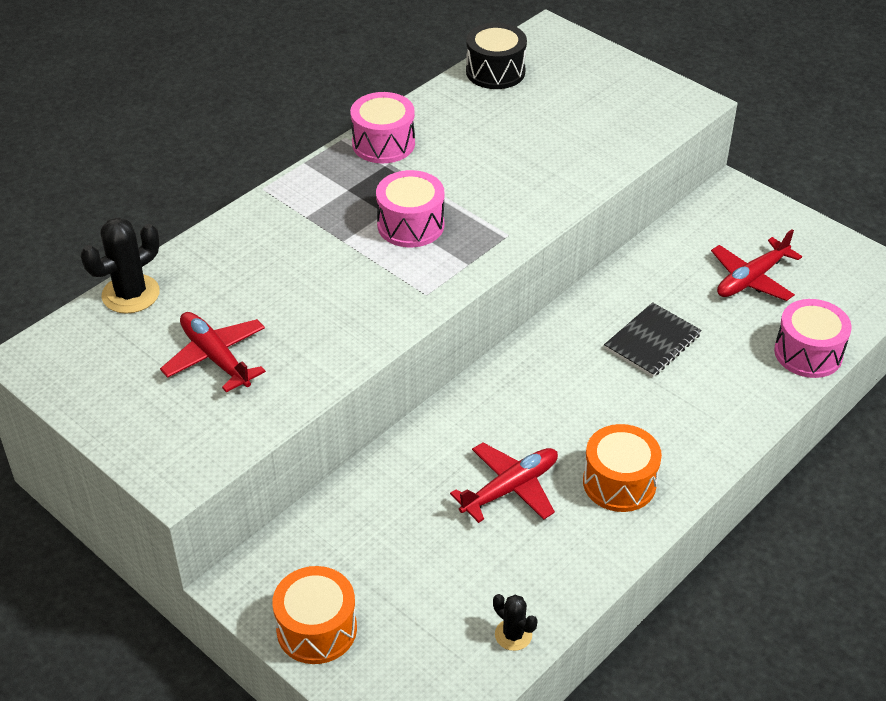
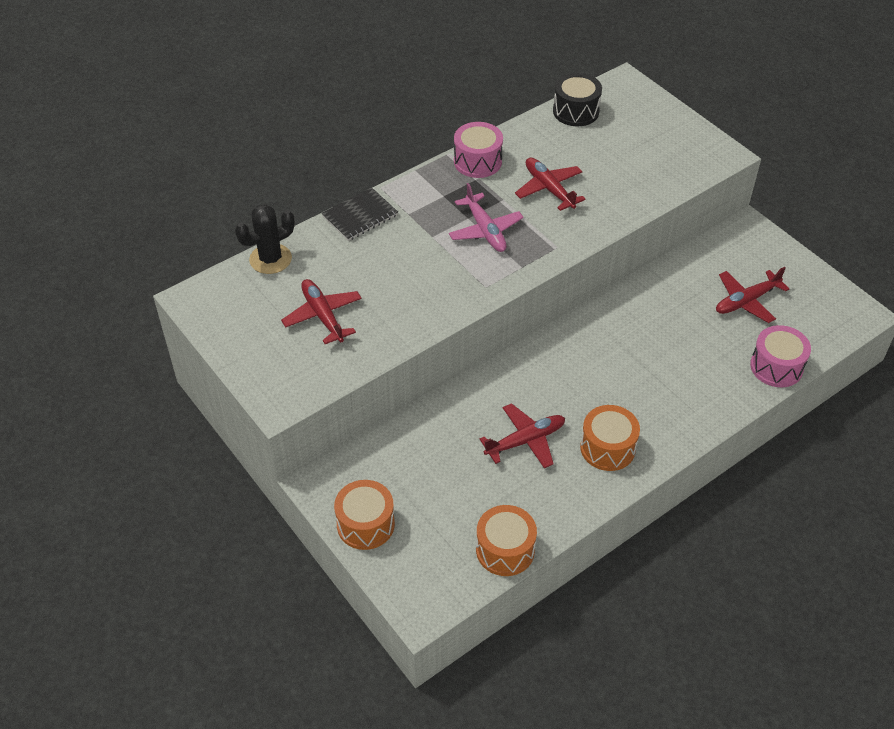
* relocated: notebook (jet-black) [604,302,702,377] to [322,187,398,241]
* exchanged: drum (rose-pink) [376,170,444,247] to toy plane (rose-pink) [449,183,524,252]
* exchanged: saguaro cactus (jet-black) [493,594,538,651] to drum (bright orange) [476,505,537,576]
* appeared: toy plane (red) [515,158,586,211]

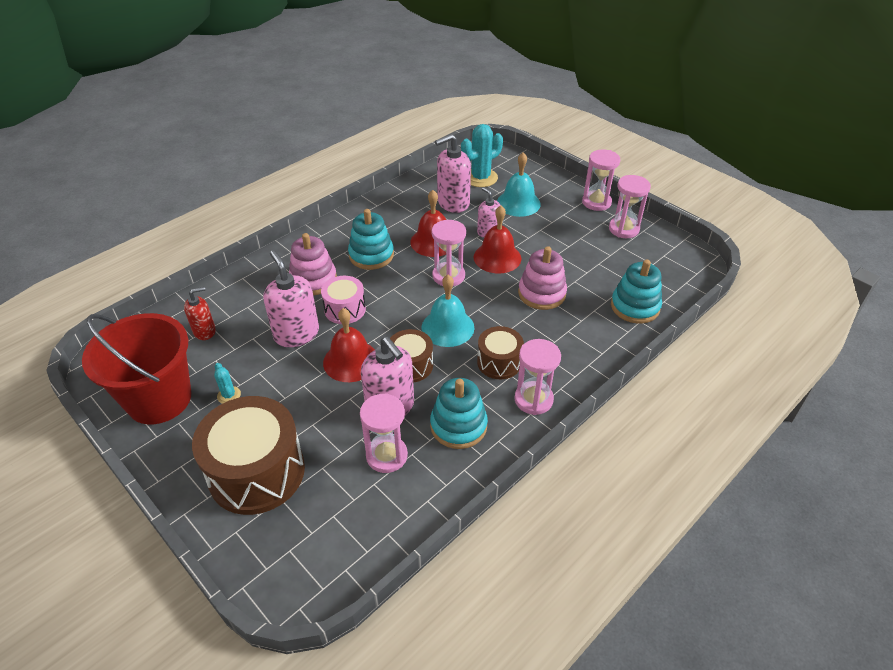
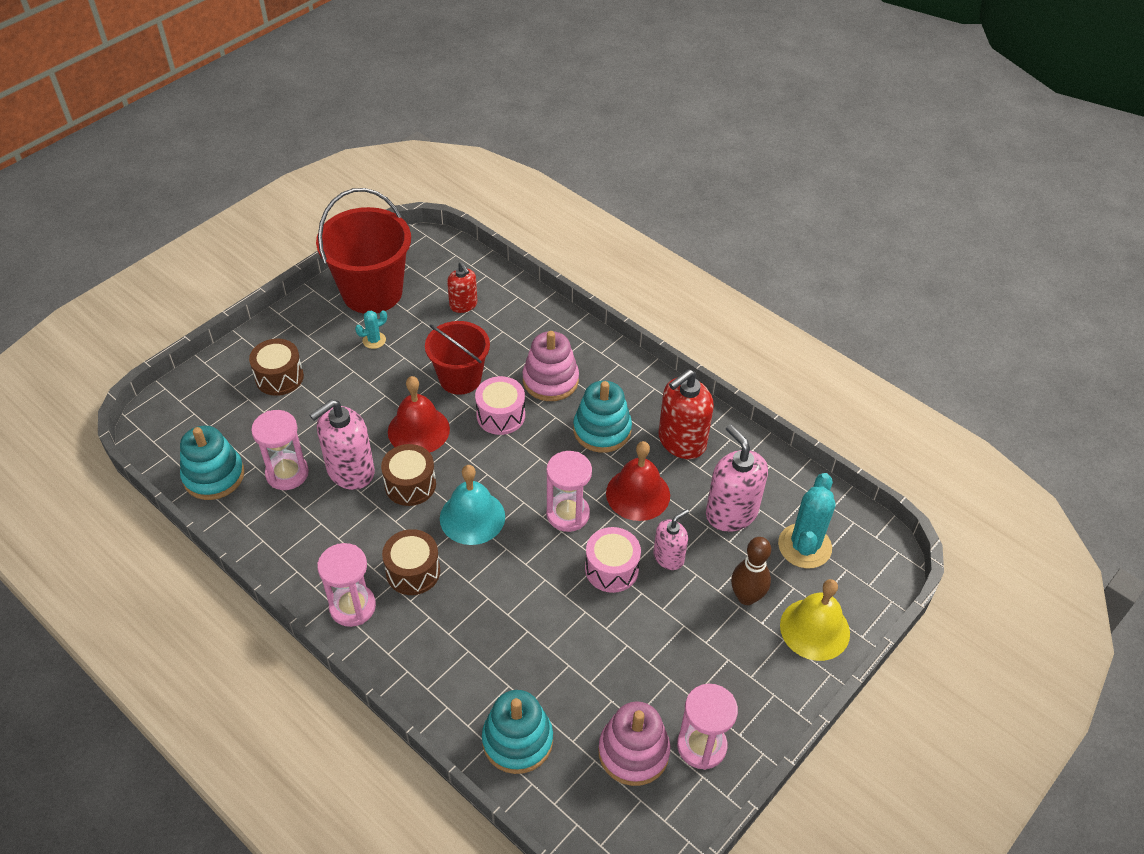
* relocated: stacking rings (teal) [430,378,488,449] to [180,426,244,500]
* size: drum (russet) [192,396,305,515] = [249,339,304,396] x0.54
* exchanged: pump bottle (rose-pink) [263,250,319,347] to sand bucket (red) [425,321,490,395]
* exchanged: hand bell (red) [474,206,521,274] to drum (rose-pink) [585,527,641,593]
* relocated: stacking rings (rose-pink) [518,246,567,310] to [598,701,670,786]
* appeared: pump bottle (red) [658,369,714,459]
* exchanged: hand bell (teal) [497,152,541,217] to skittle (russet) [731,537,771,605]
* spun: saguaro cactus (teal) [461,124,503,187] = [778,473,835,569] 60 degrees clockwise
* appeared: hand bell (yellow) [780,579,850,661]
* missing: sand timer (rose-pink) [582,149,620,211]

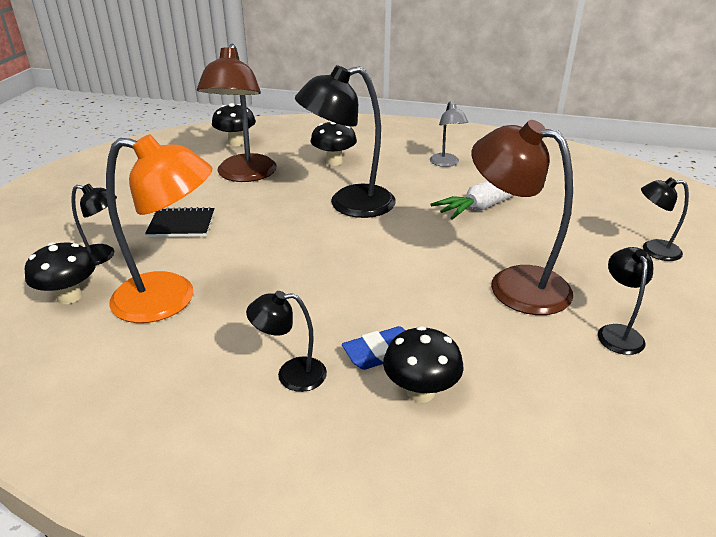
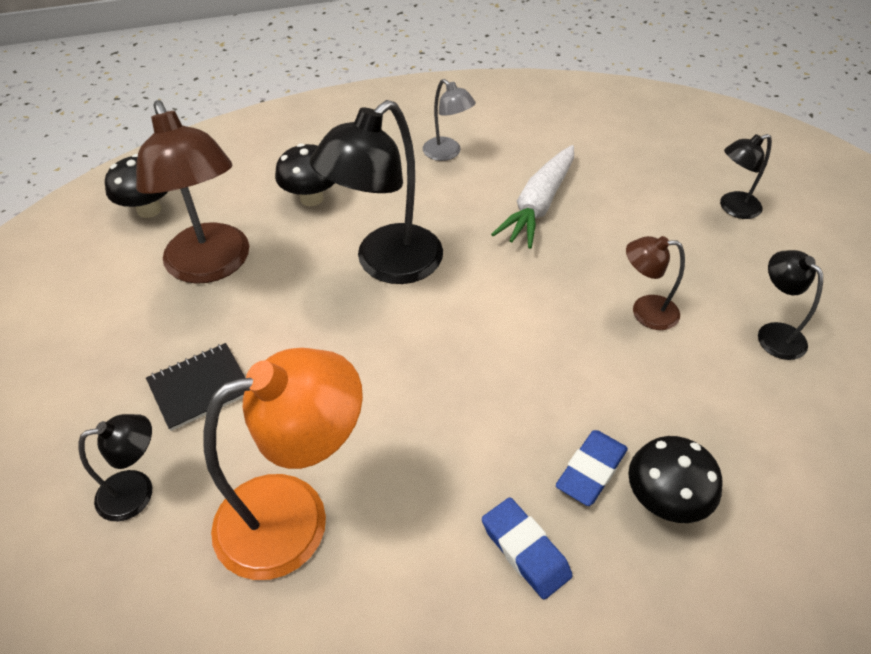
* exchanged: reading lamp (jet-black) [246,291,327,392] to pencil eraser (blue) [482,497,573,600]
* size: reading lamp (russet) [472,120,573,315] = [626,236,685,330] x0.51
* missing: mushroom (jet-black) [25,242,96,304]

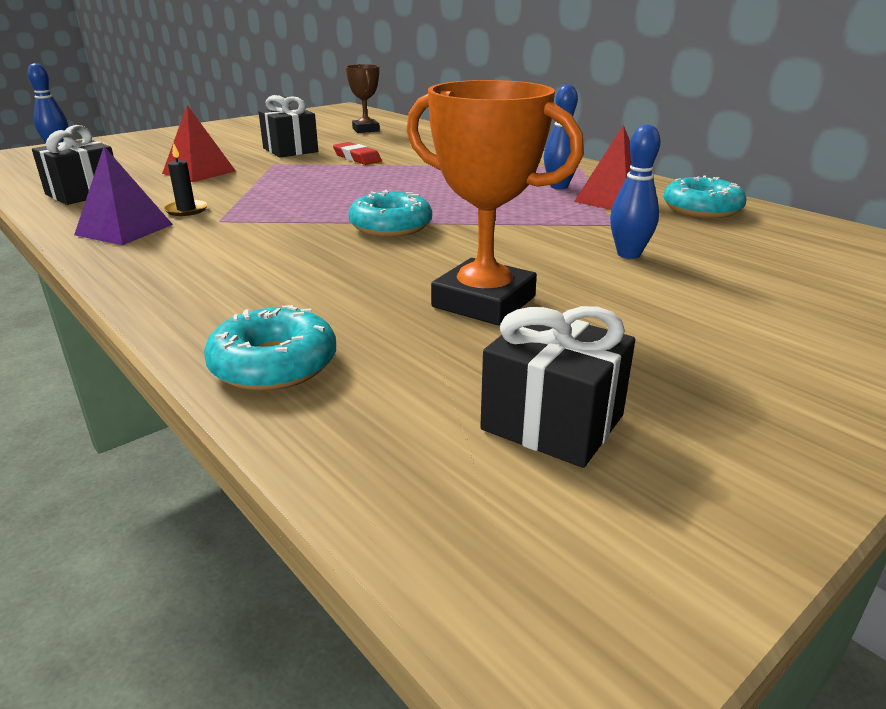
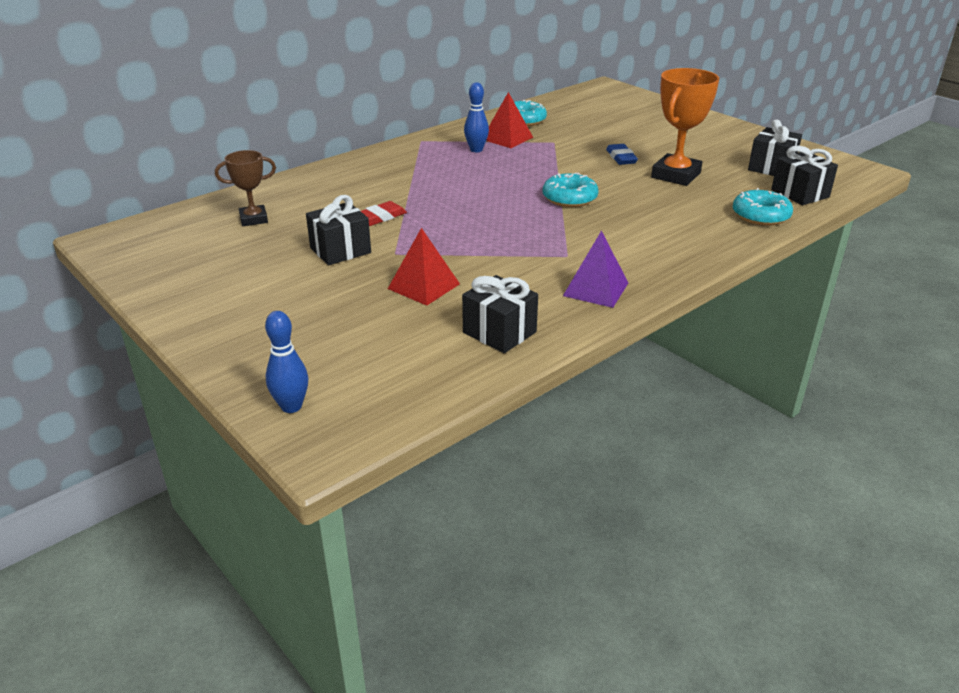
* appeared: pencil eraser (blue) [606,144,638,165]
* appeared: present (jet-black) [771,146,838,205]
* missing: pillar candle (jet-black) [164,143,208,216]
* missing: skittle (blue) [610,124,660,259]

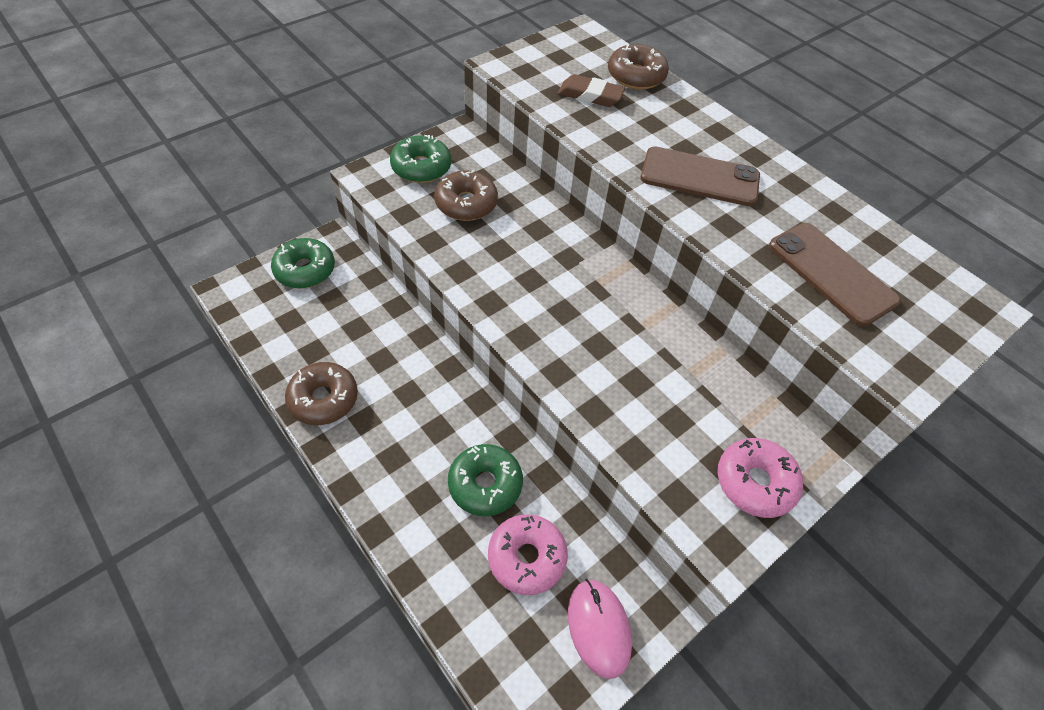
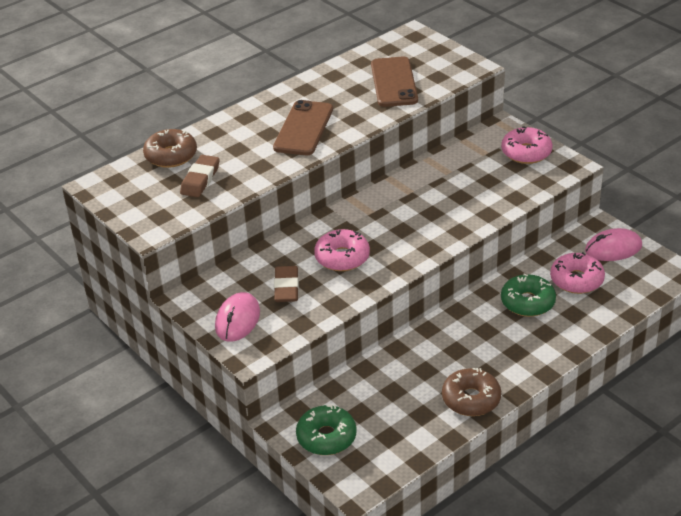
* exchanged: donut (green) [390,135,451,183] to computer mouse (rose-pink) [215,292,260,342]
* exchanged: donut (russet) [434,170,498,221] to pencil eraser (russet) [274,266,299,302]
* appeared: donut (rose-pink) [314,229,370,271]
* spun: smartphone (russet) [769,223,900,326] = [371,57,418,107] 60 degrees counterclockwise

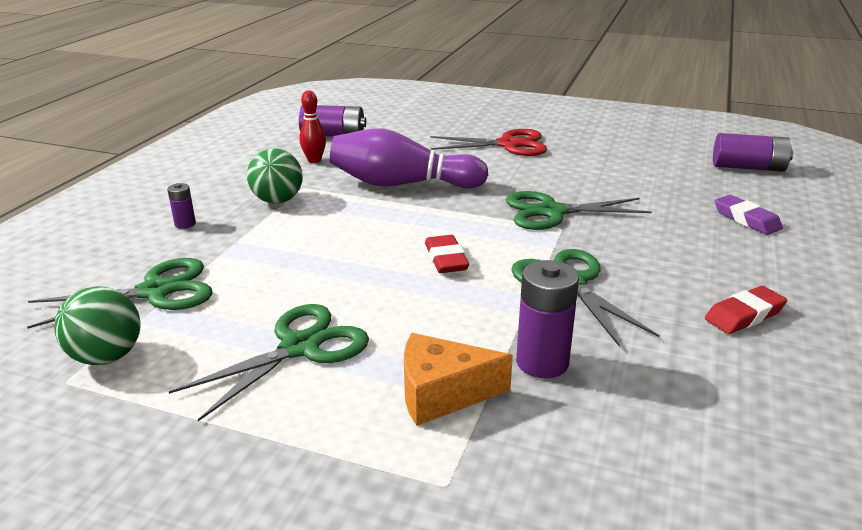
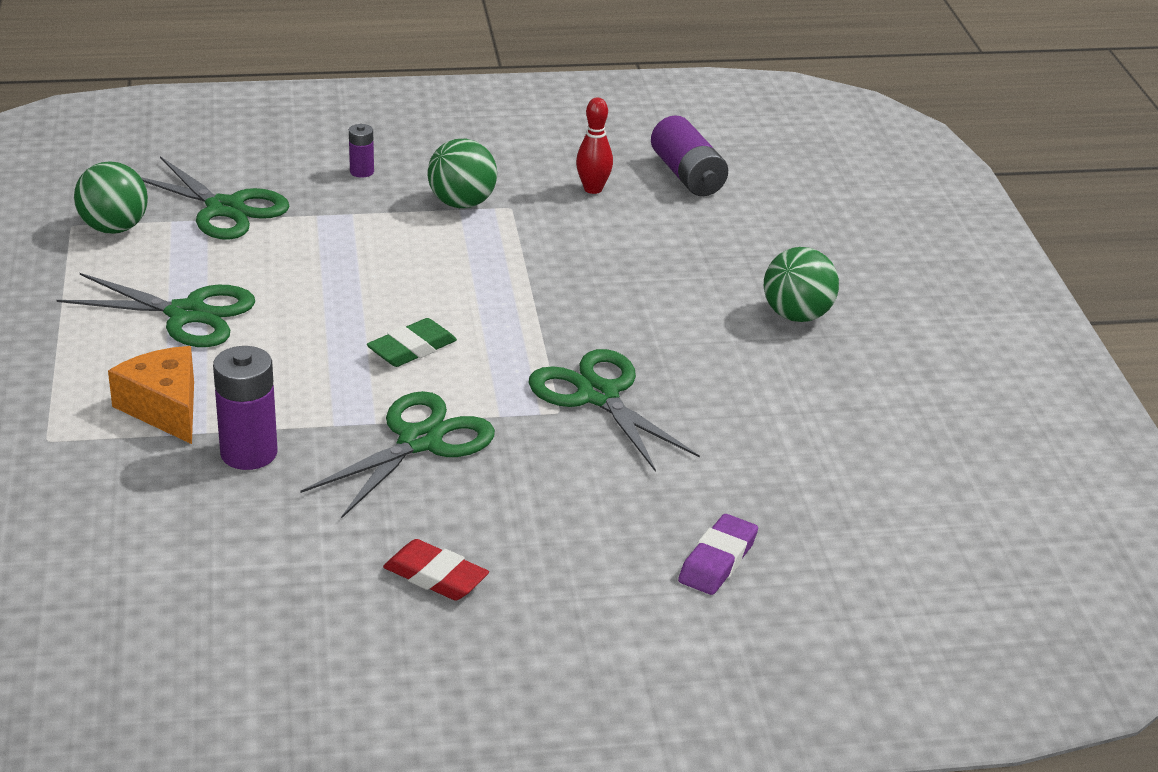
* colour: pencil eraser (red) [425,235,469,273] to pencil eraser (green) [367,318,457,367]
* exchanged: scissors (red) [430,129,547,156] to sphere (green) [764,247,839,322]
* missing: skittle (royal purple) [330,129,488,189]
* missing: power cell (royal purple) [713,133,793,172]

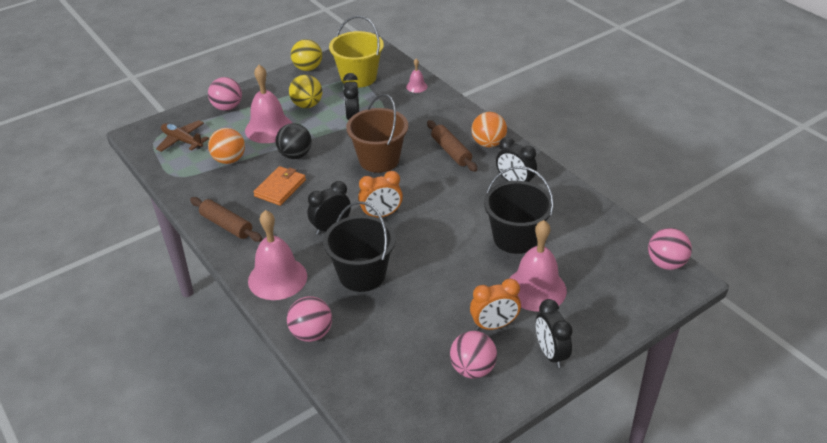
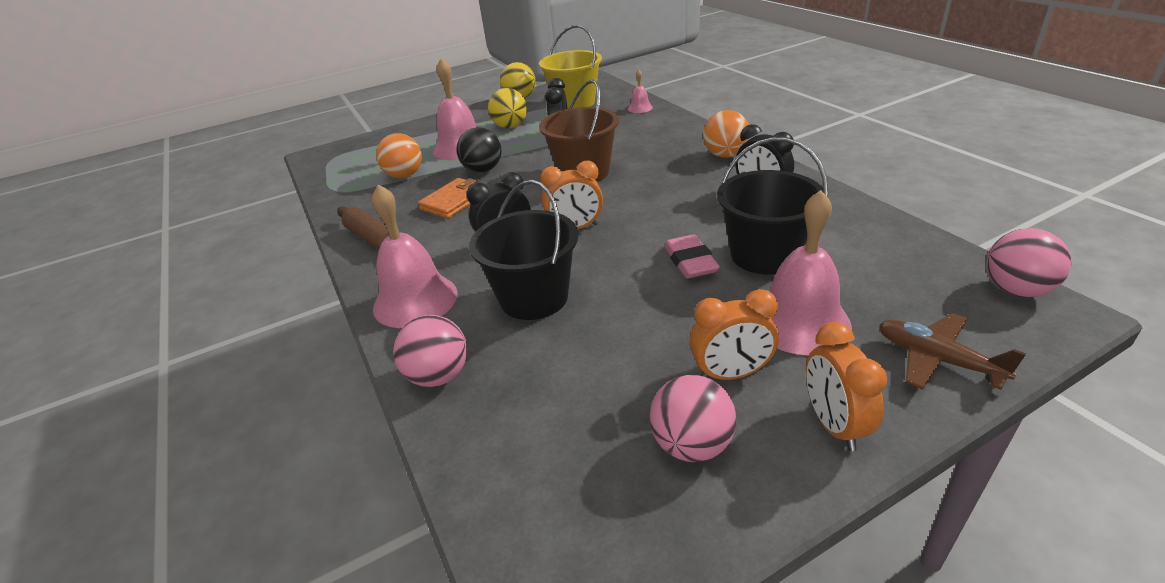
* appeared: pencil eraser (rose-pink) [664,235,720,278]
* colour: bedside clock (jet-black) [536,299,573,368] to bedside clock (bright orange) [806,322,887,451]
* relocated: toy plane (russet) [156,120,209,152] to [879,313,1026,390]
* missing: sphere (rose-pink) [208,77,242,111]
* missing: dough roller (russet) [427,120,478,172]

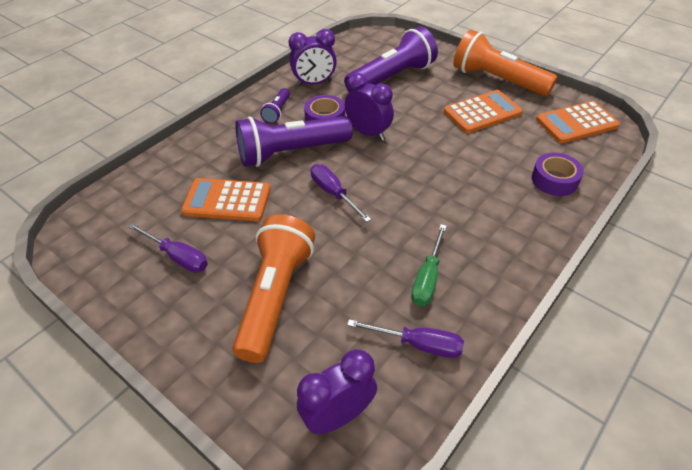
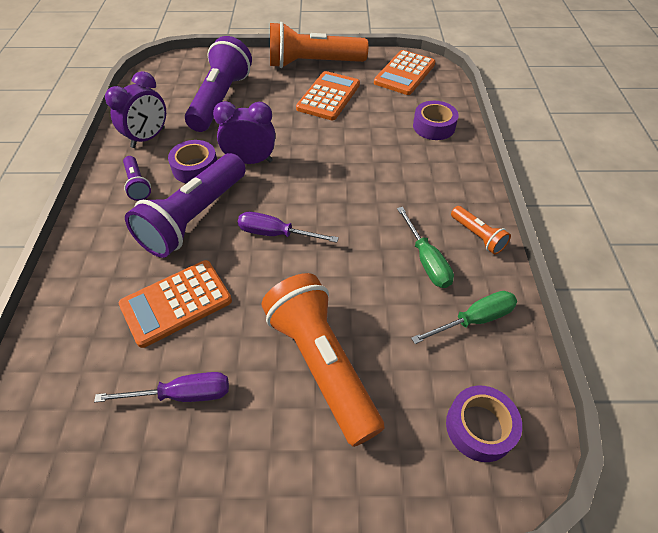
* colour: hand screwdriver (royal purple) [347,319,464,358] to hand screwdriver (green) [411,291,517,344]
* exchanged: bedside clock (royal purple) [297,349,377,434] to roll of tape (royal purple) [446,386,522,462]
* appeared: pocket torch (bright orange) [451,206,511,255]

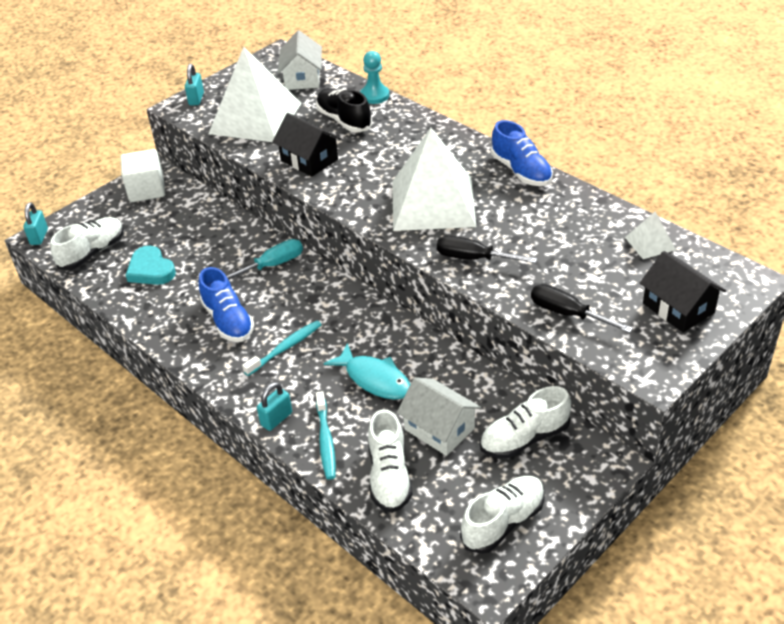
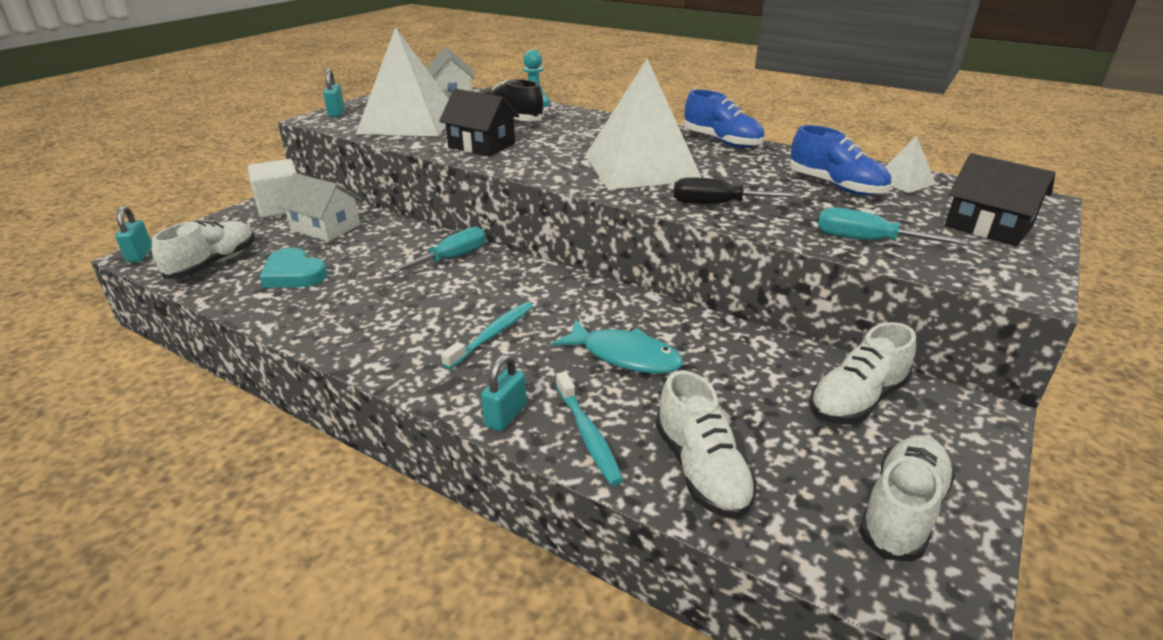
* relocated: house (white) [397,377,481,456] to [278,173,361,242]
* relocated: lace-up shoe (blue) [199,267,254,342] to [789,125,891,196]
* colour: hand screwdriver (jet-black) [531,284,633,333] to hand screwdriver (teal) [818,207,968,245]

